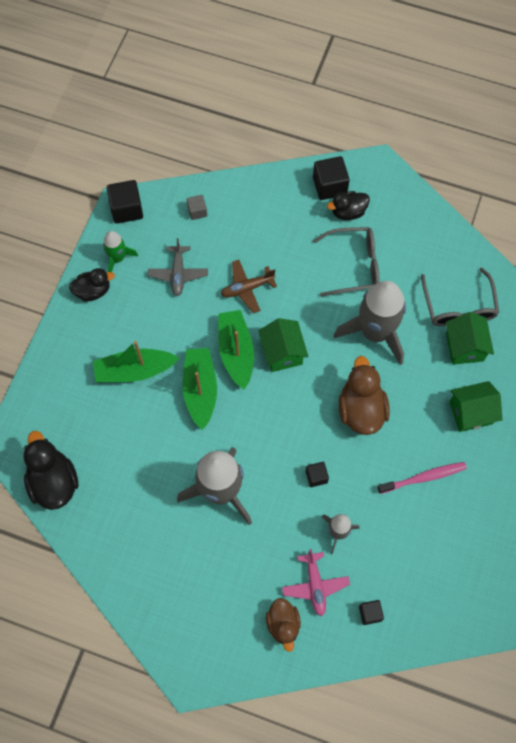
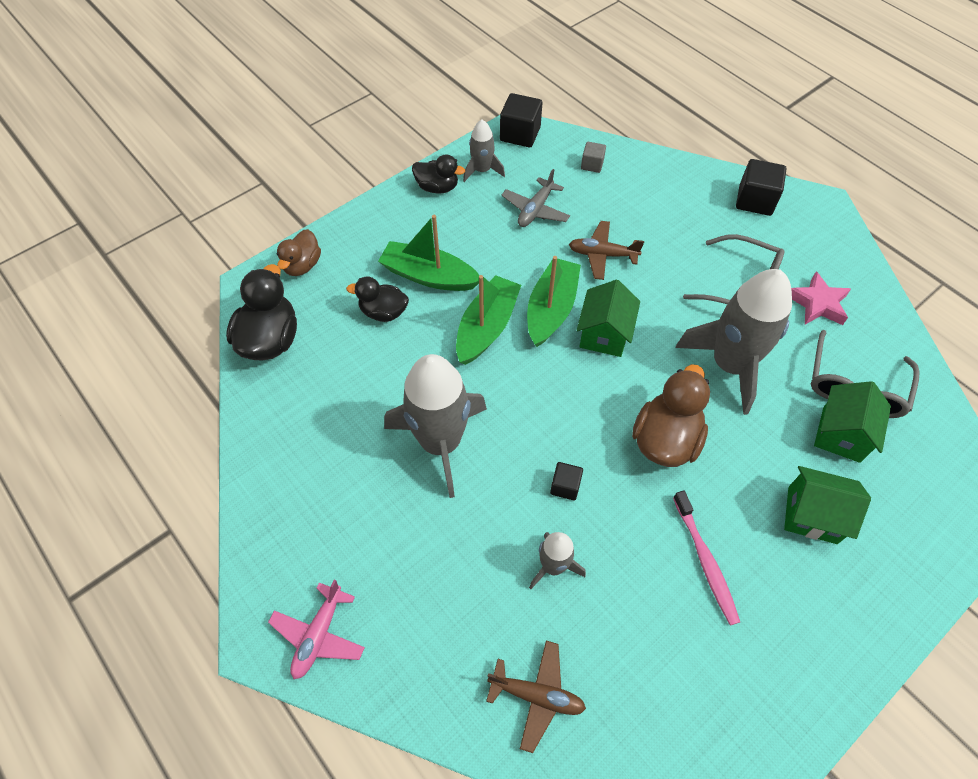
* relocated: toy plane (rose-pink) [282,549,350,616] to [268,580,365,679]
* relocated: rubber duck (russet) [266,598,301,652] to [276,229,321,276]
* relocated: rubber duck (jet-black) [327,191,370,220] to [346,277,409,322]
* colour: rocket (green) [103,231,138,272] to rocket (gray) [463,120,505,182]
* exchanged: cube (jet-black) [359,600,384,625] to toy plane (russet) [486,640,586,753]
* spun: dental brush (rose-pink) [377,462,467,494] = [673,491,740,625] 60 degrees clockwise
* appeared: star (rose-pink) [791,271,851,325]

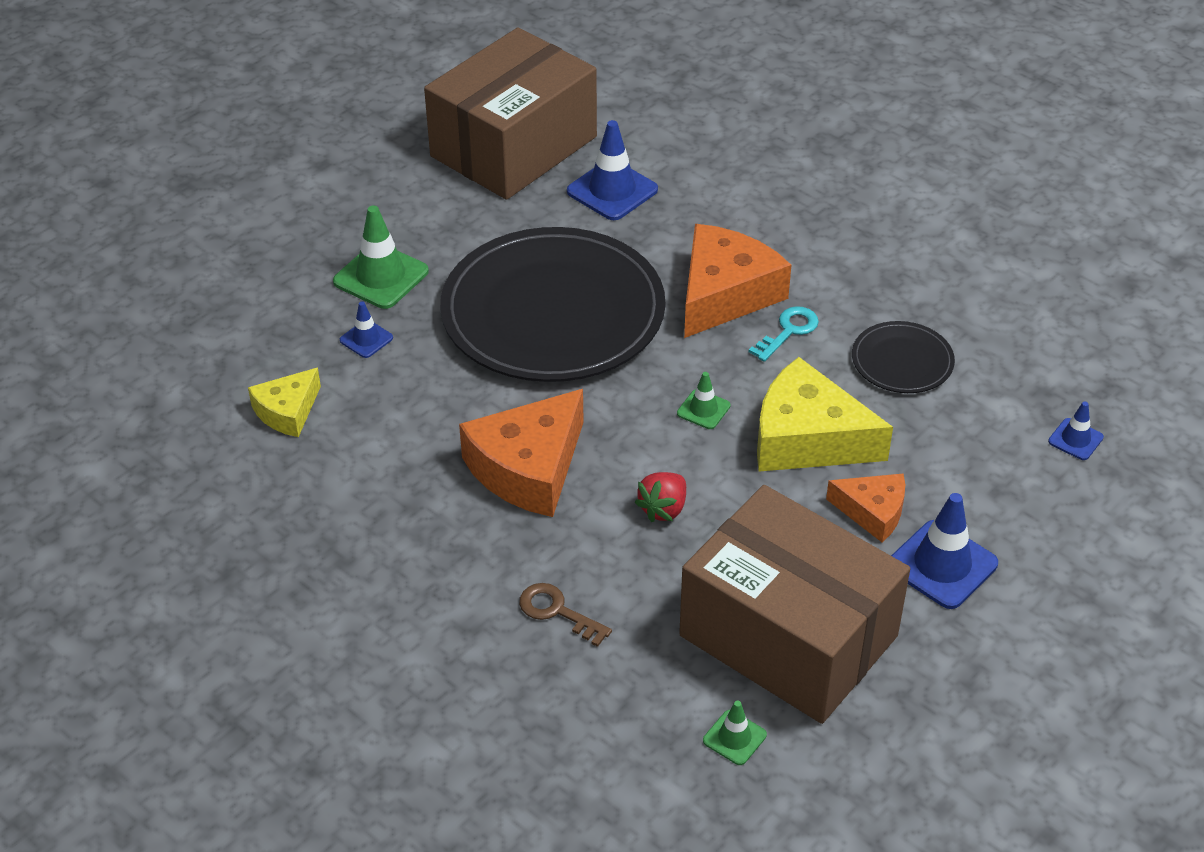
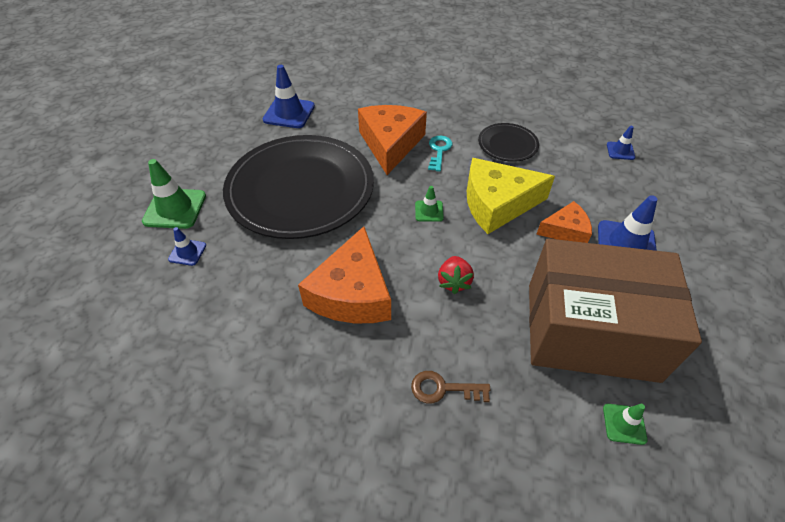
* missing: piece of cheese (yellow) [248,367,321,437]
* missing: parcel (russet) [424,27,597,200]

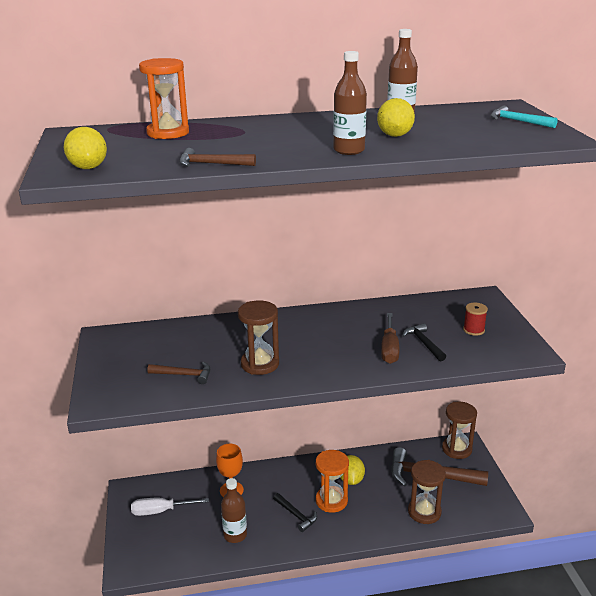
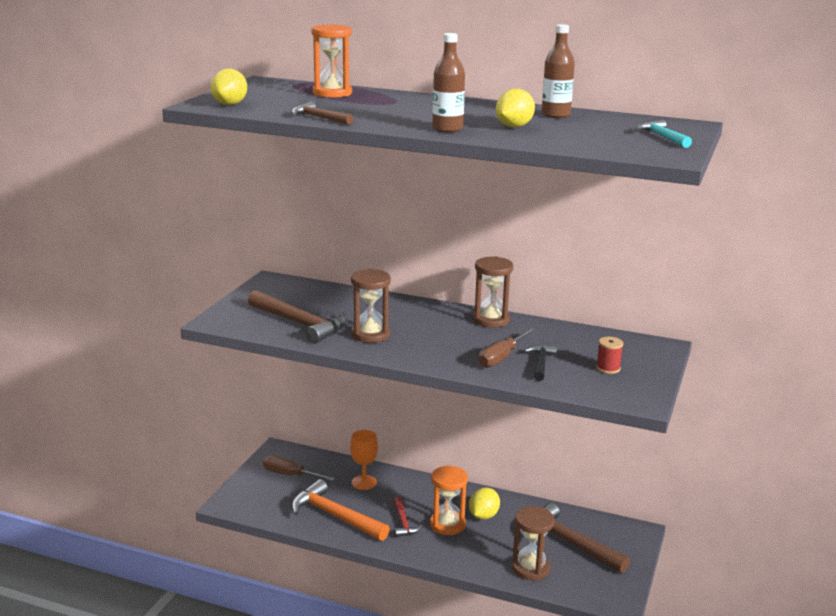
* size: carpenter's hammer (russet) [147,362,211,384] = [248,290,347,344] x1.90
* colour: hand screwdriver (white) [131,498,209,516] to hand screwdriver (russet) [263,455,335,481]
* exchanged: flask (russet) [221,478,247,543] to carpenter's hammer (bright orange) [291,479,390,541]
* colour: carpenter's hammer (jet-black) [273,493,317,532] to carpenter's hammer (red) [394,497,422,537]
* relocated: sand timer (russet) [442,402,477,459] to [473,256,513,328]

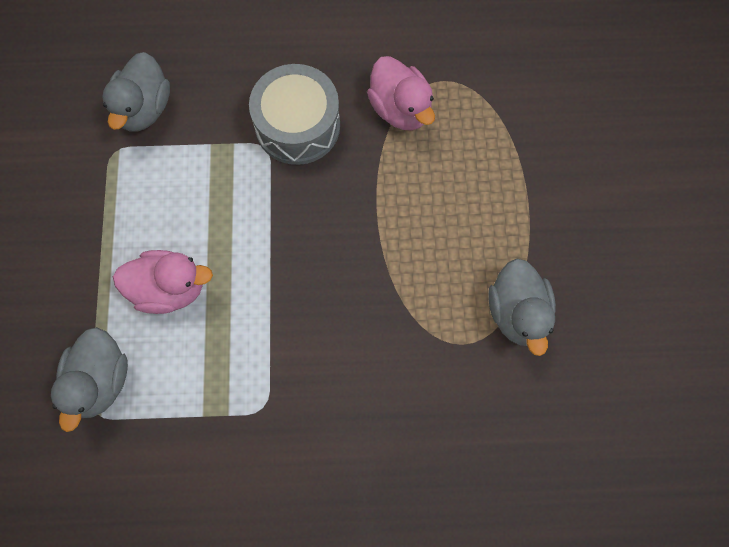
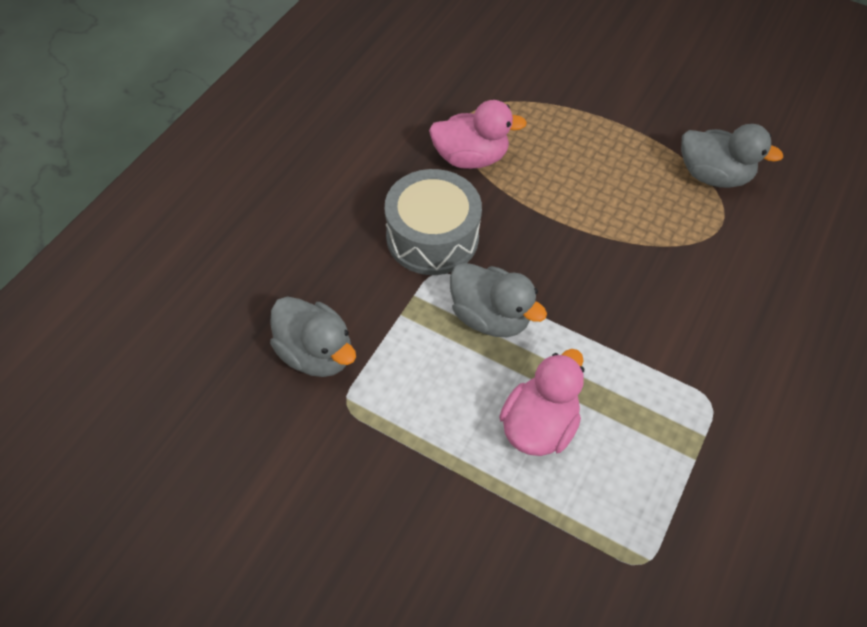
* relocated: rubber duck (gray) [51,327,128,432] to [450,263,547,337]

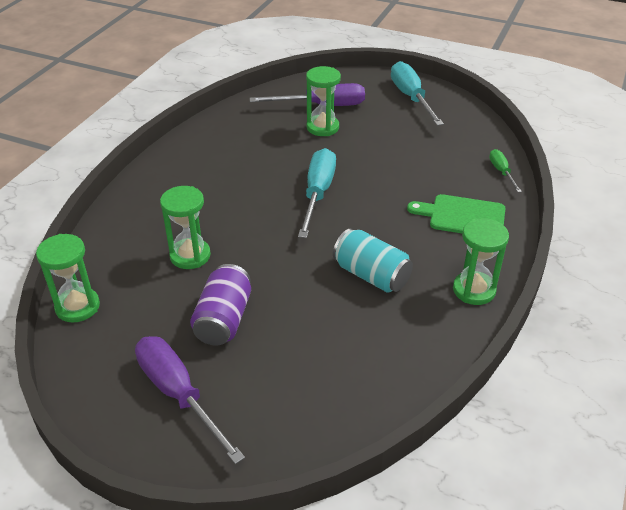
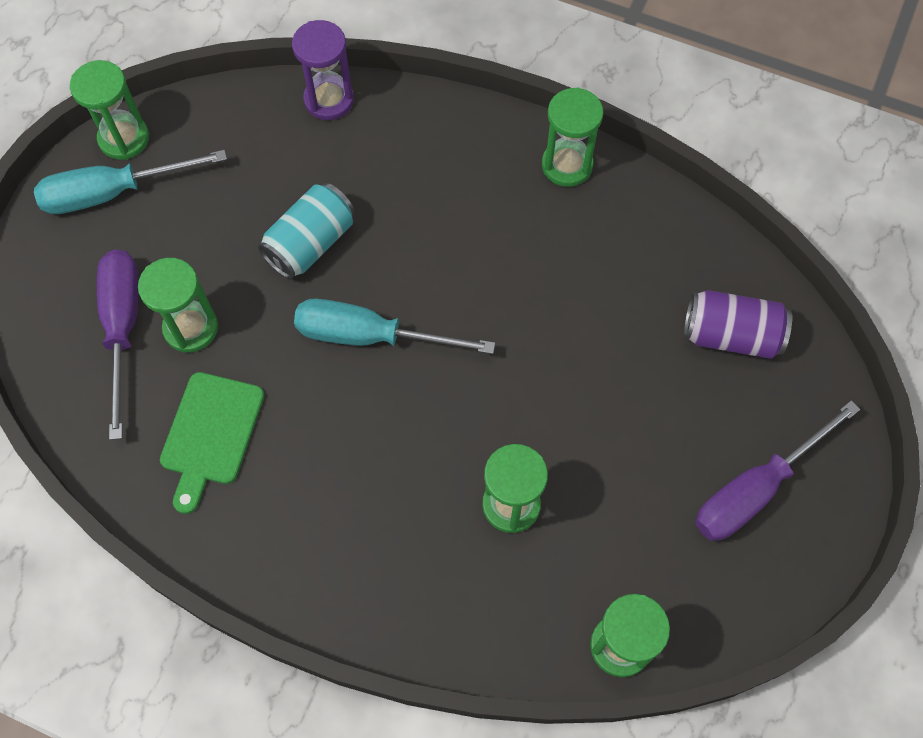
* appeared: sand timer (green) [70,60,149,160]
* relocated: cutting board (green) [407,194,505,233] to [160,372,264,514]
* relocated: can (teal) [333,229,413,293] to [258,183,355,279]
* exchanged: hand screwdriver (green) [489,149,522,192] to sand timer (royal purple) [292,20,354,120]
* relocated: can (royal purple) [190,264,251,346] to [684,290,792,359]

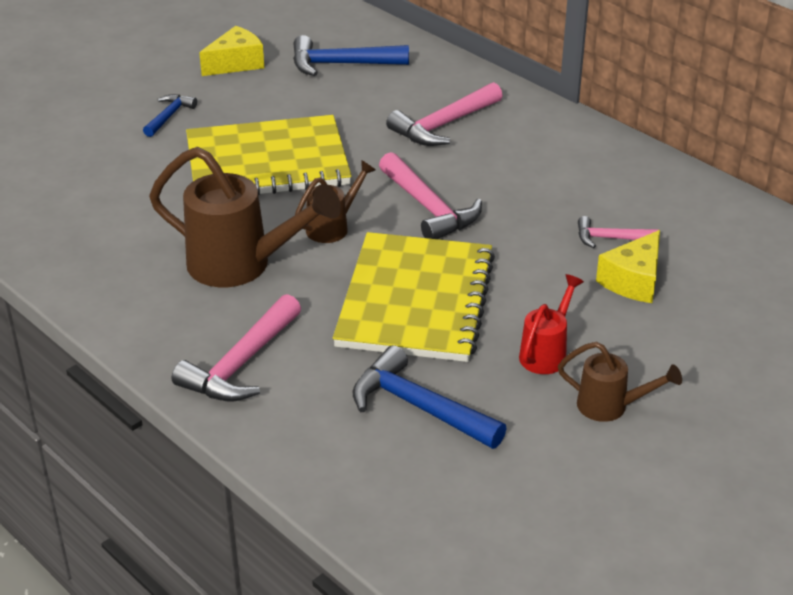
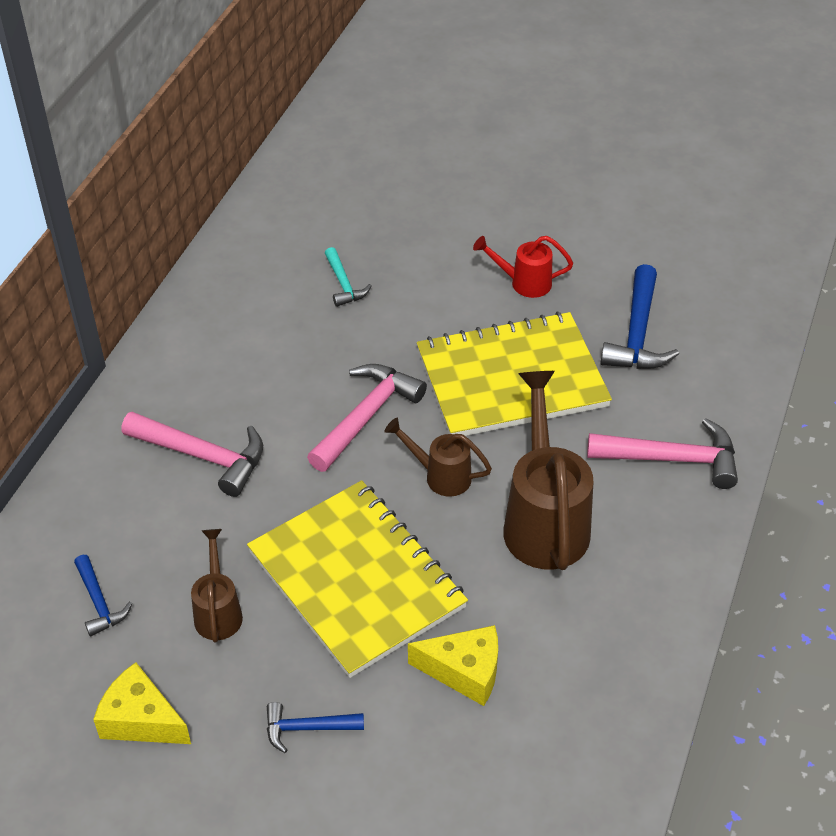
* size: carpenter's hammer (blue) [293,35,409,76] = [74,555,132,636] x0.57
* relocated: watering pot (russet) [558,341,682,422] to [191,529,243,642]
* colour: carpenter's hammer (rose-pink) [578,216,659,248] to carpenter's hammer (teal) [325,247,372,307]
* relocated: piece of cheese (yellow) [596,230,660,303] to [408,625,498,706]

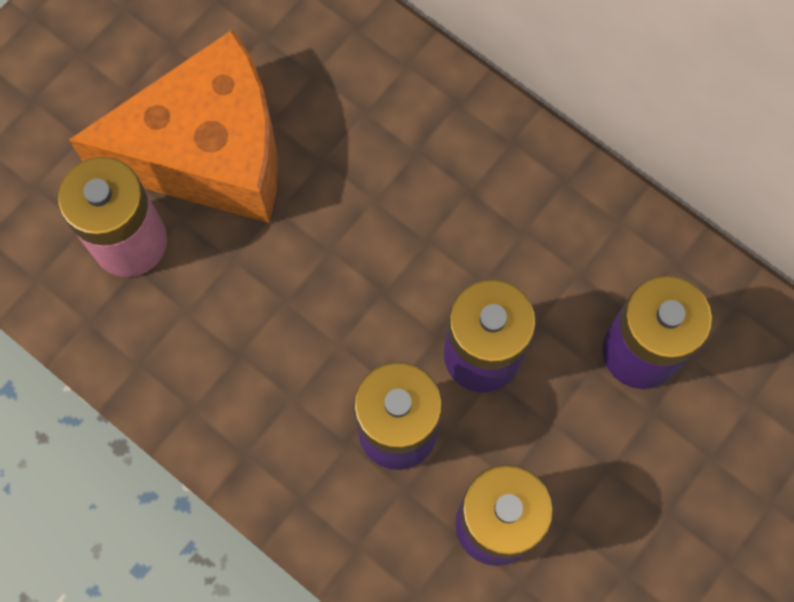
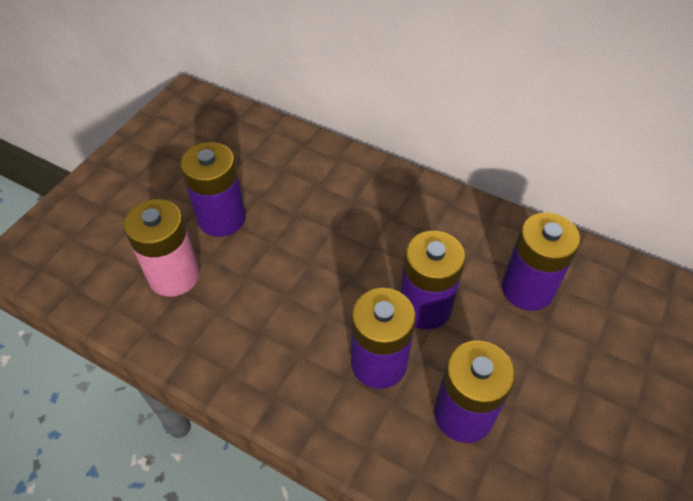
* exchanged: piece of cheese (bright orange) [69,30,278,223] to power cell (royal purple) [180,142,246,237]

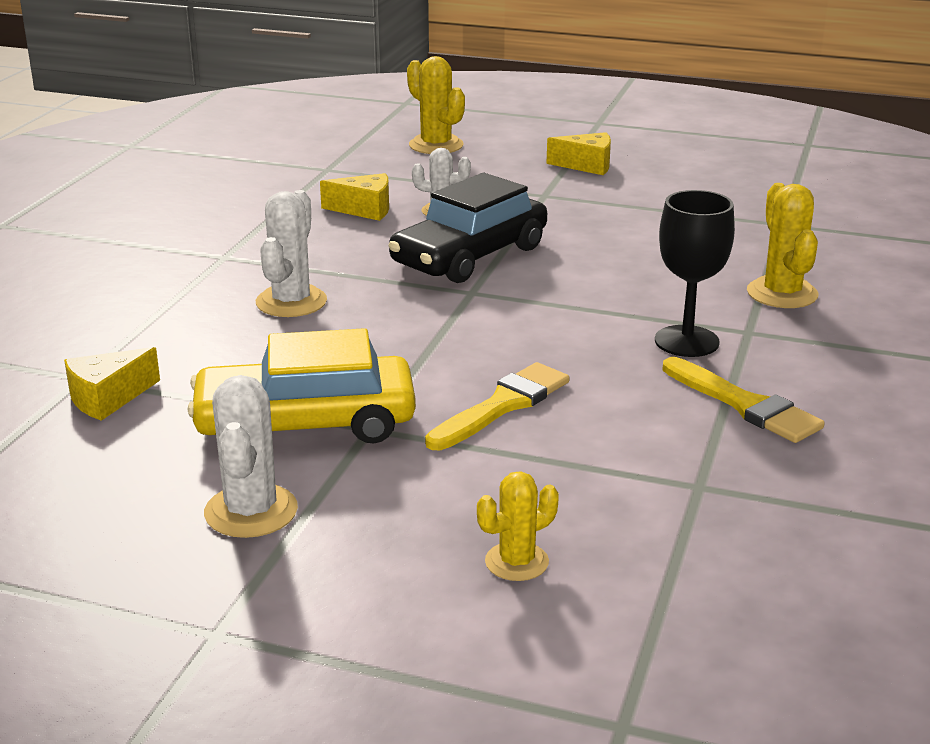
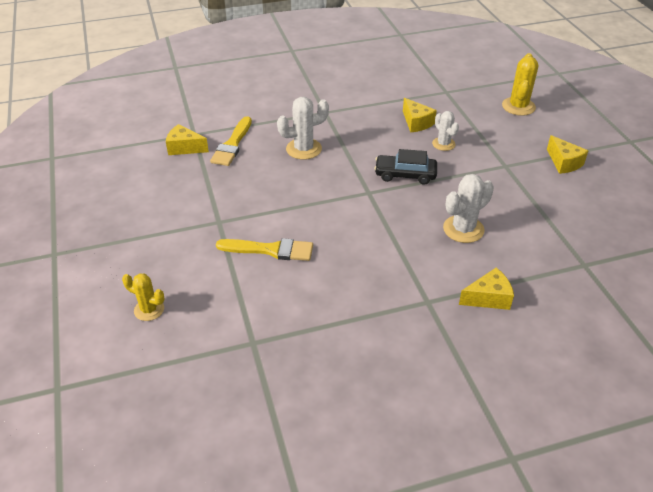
* relocated: paintbrush (yellow) [662,357,825,443] to [210,116,252,166]
* size: automobile (jet-black) [388,173,547,283] = [374,149,437,185] x0.63
* relocated: saguaro cactus (white) [204,375,298,538] to [443,174,494,243]
* exchanged: saguaro cactus (yellow) [747,183,818,308] to piece of cheese (yellow) [459,268,514,310]
* missing: automobile (yellow) [187,328,416,444]
* missing: wine glass (jet-black) [655,190,735,357]

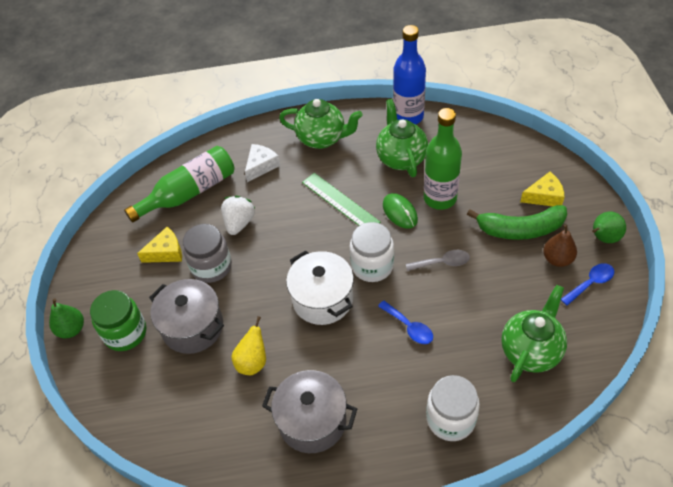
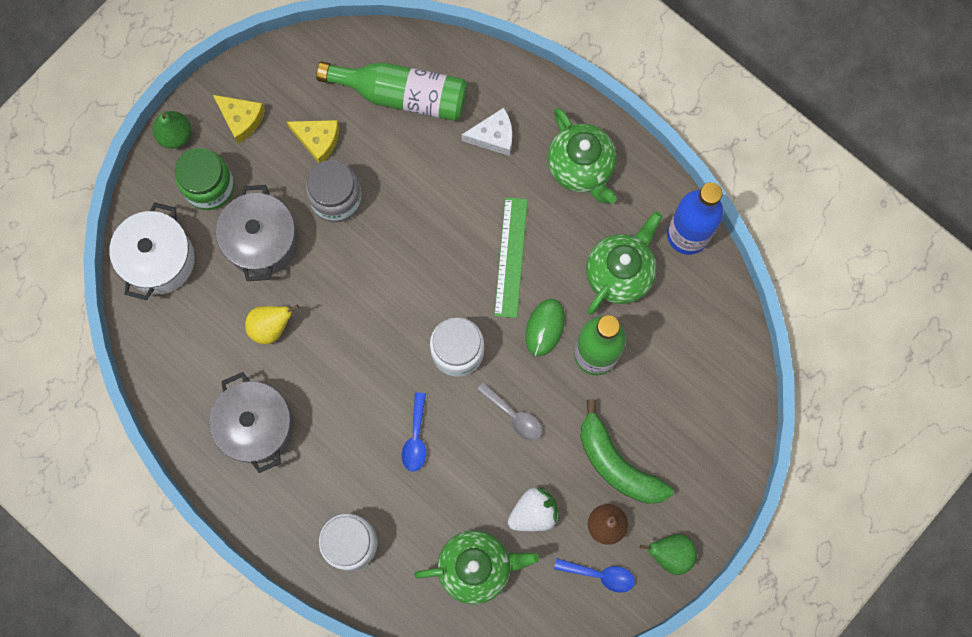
* relocated: stockpot (white) [286,250,354,325] to [109,202,195,300]
* relocated: piece of cheese (yellow) [520,172,564,206] to [213,95,265,144]
* relocated: strawberry (white) [221,196,255,235] to [508,487,560,532]

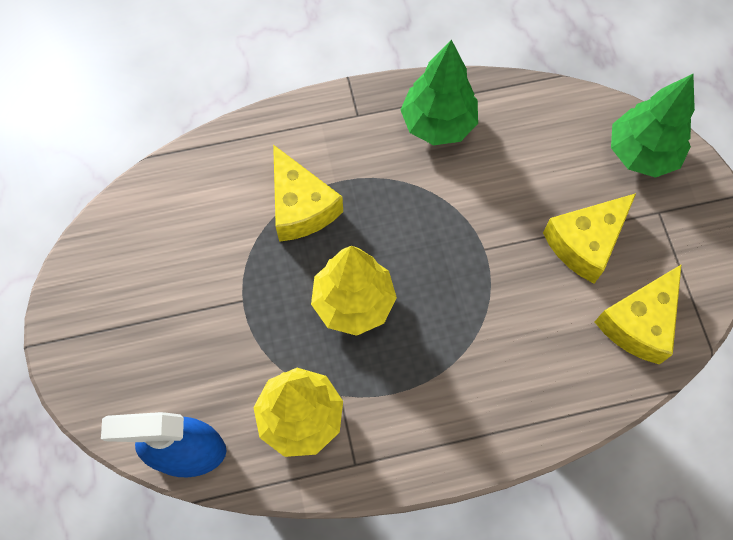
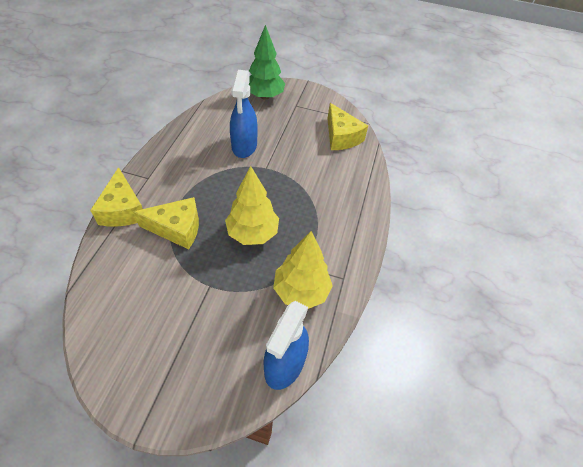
* relocated: piece of cheese (yellow) [543,193,636,283] to [90,167,143,227]
* appeared: sprayer (blue) [230,70,258,158]
* missing: fir tree (green) [401,40,478,145]

